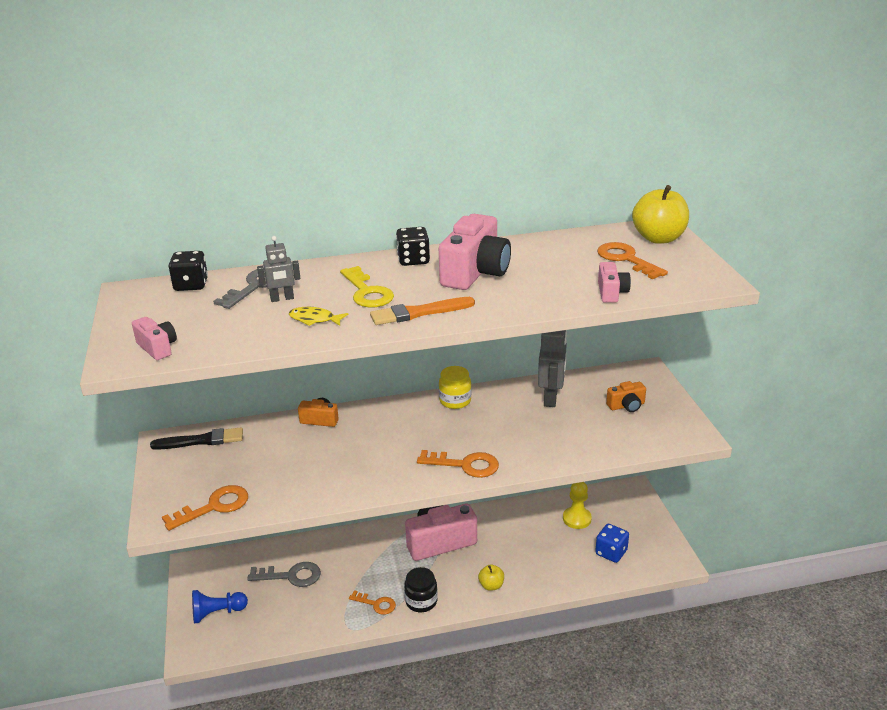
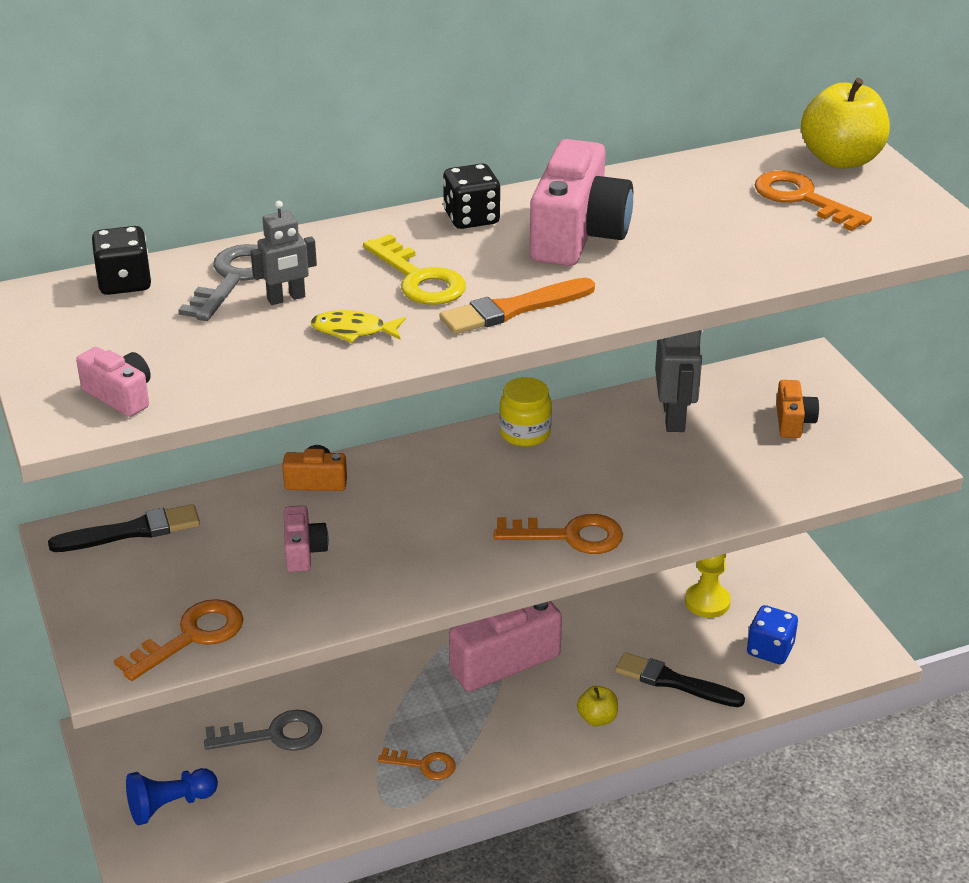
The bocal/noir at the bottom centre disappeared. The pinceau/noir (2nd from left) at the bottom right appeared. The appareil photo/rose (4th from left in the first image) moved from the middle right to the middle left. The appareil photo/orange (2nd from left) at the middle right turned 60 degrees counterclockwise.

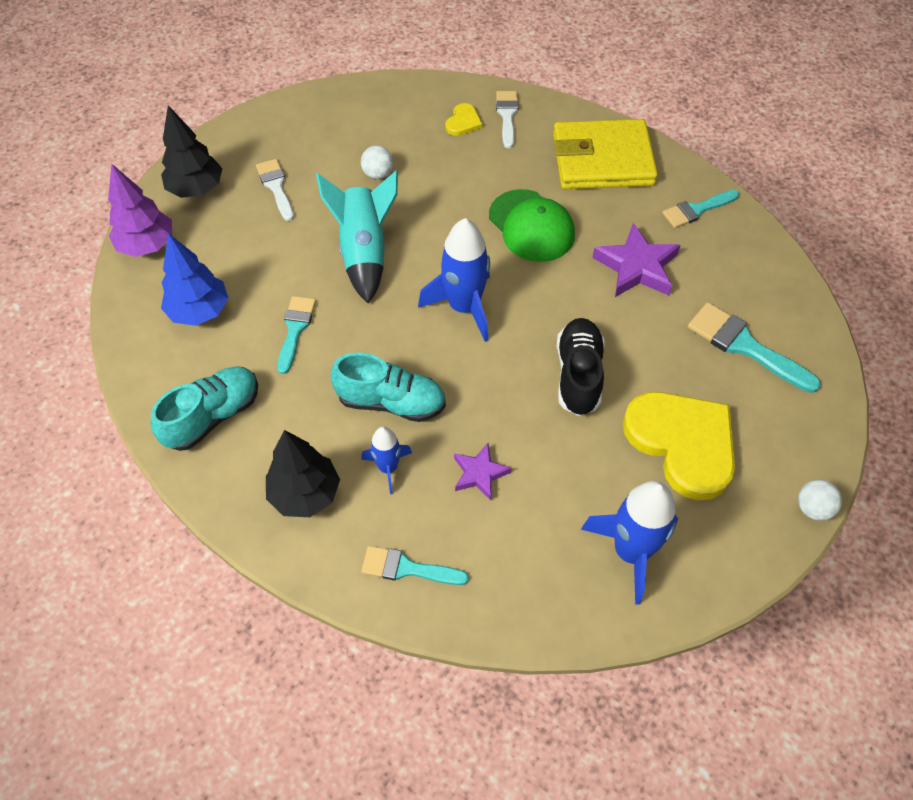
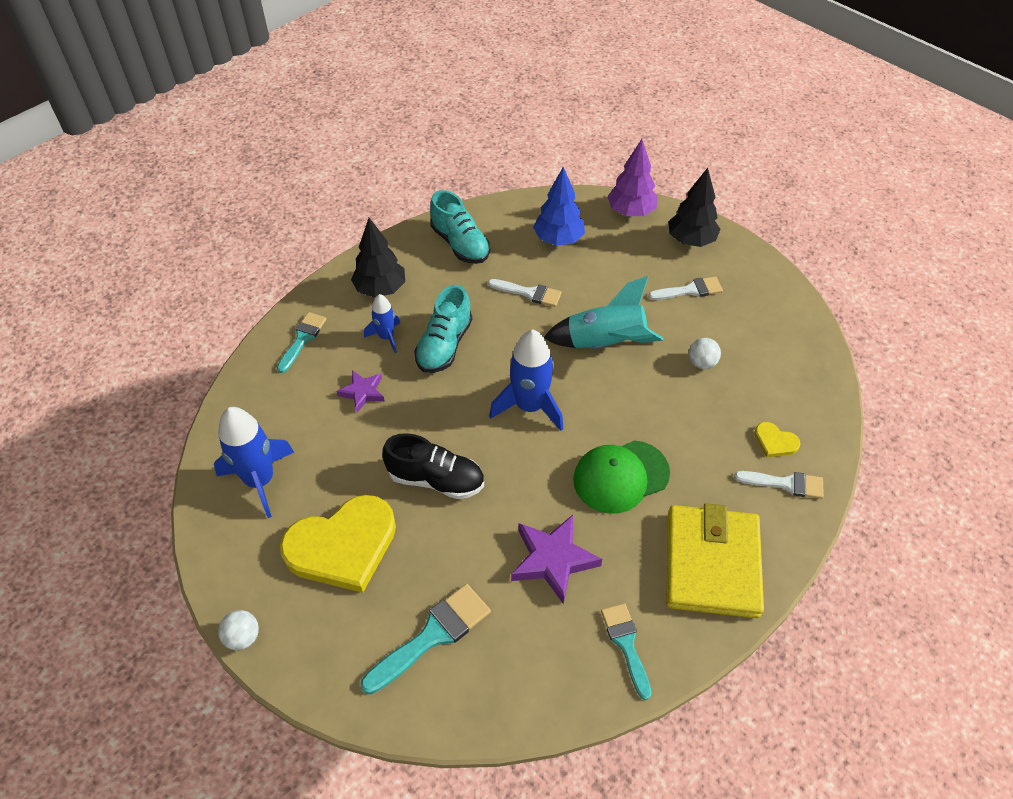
The pinceau/turquoise (1st from left) at the middle left became the pinceau/blanc (1st from left) at the centre.

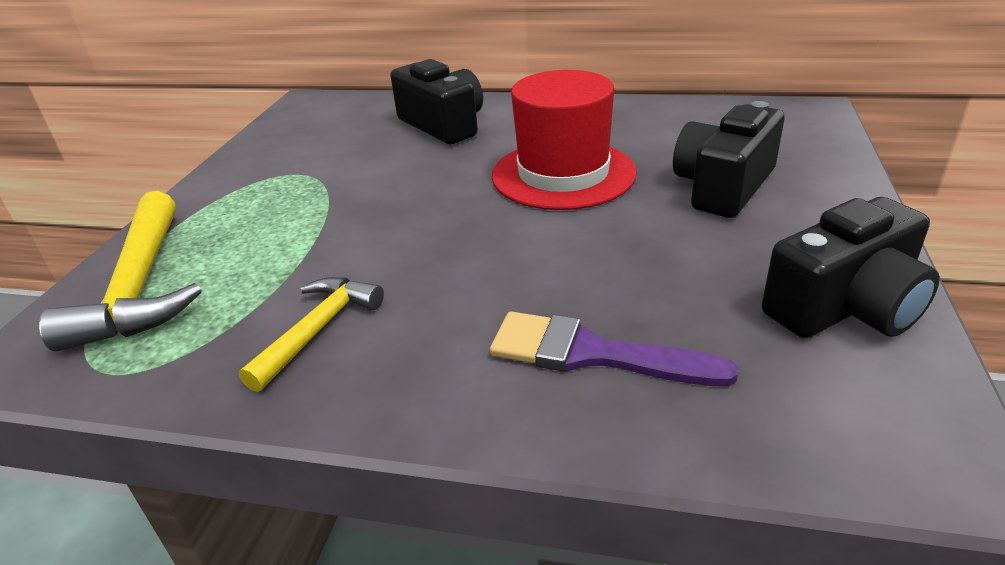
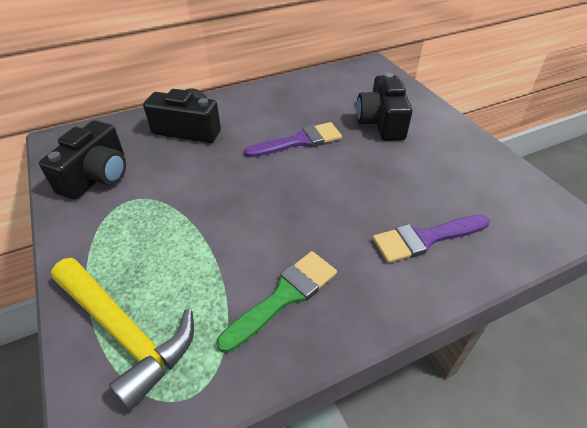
The appareil photo/noir (3rd from left in the first image) moved from the middle right to the middle left. The marteau/jaune (2nd from left) at the middle left was replaced by the pinceau/vert at the bottom centre. The chapeau/rouge at the top centre was replaced by the pinceau/violet (1st from left) at the top centre.

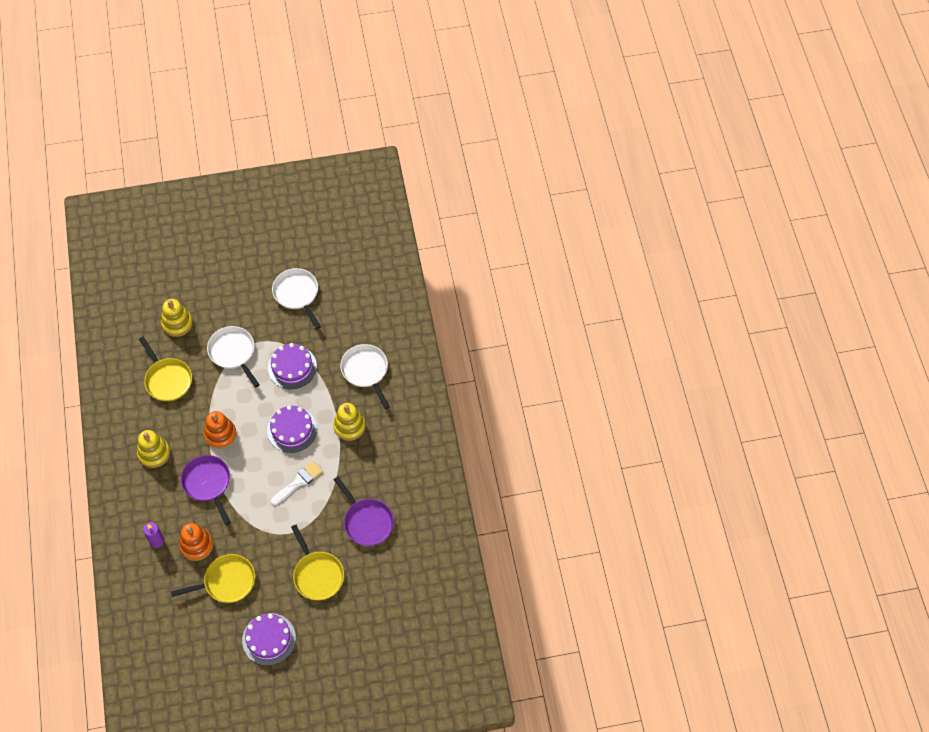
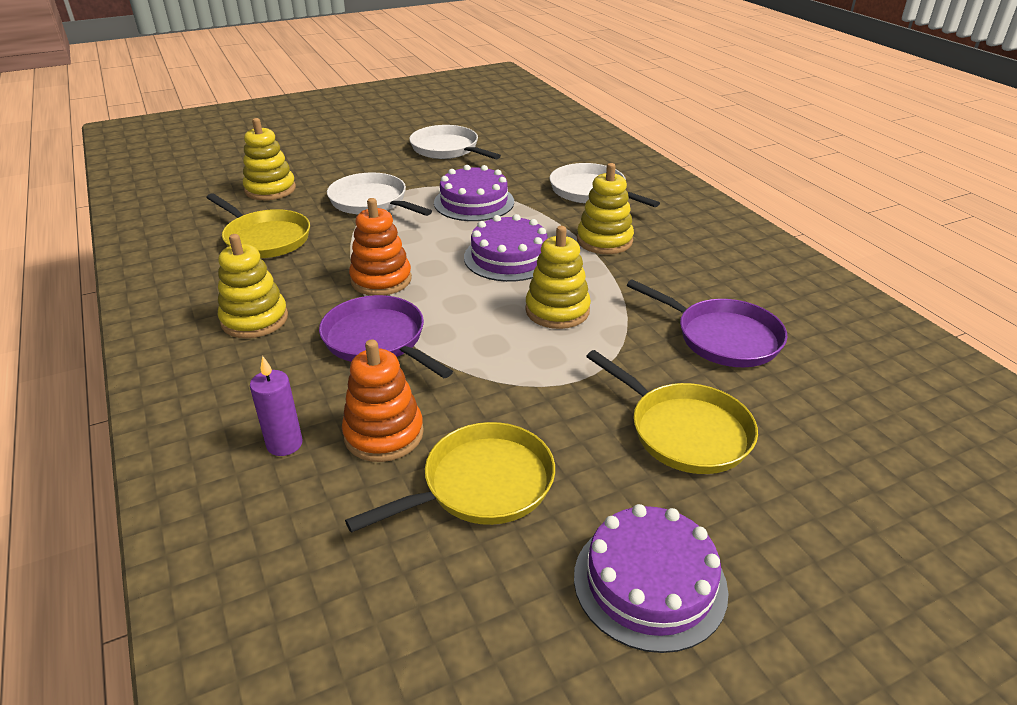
The pinceau/blanc at the middle left was replaced by the jouet à empiler/jaune (3rd from left) at the centre.

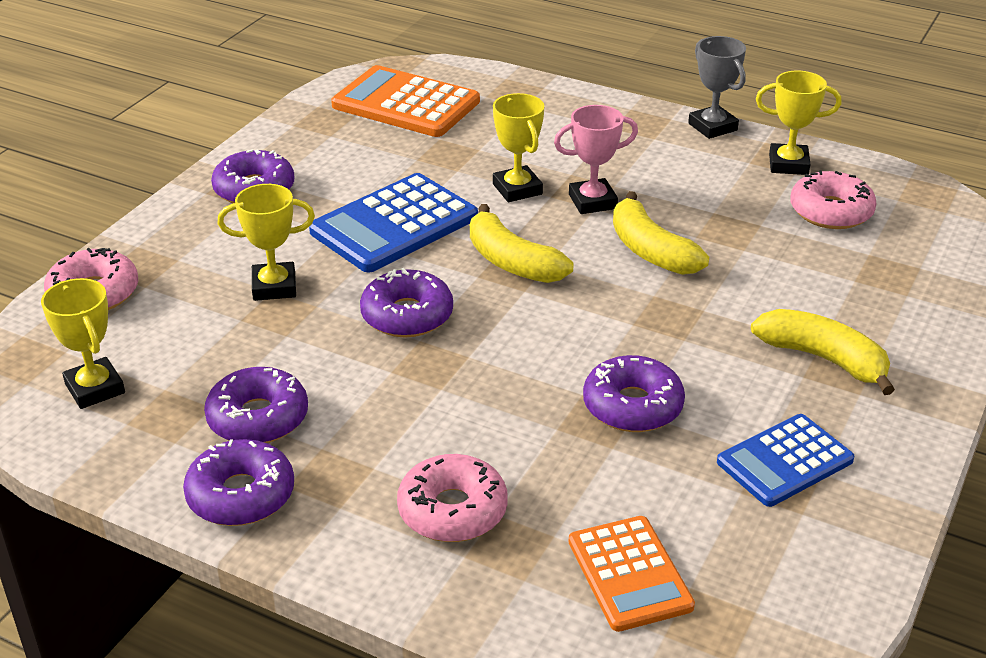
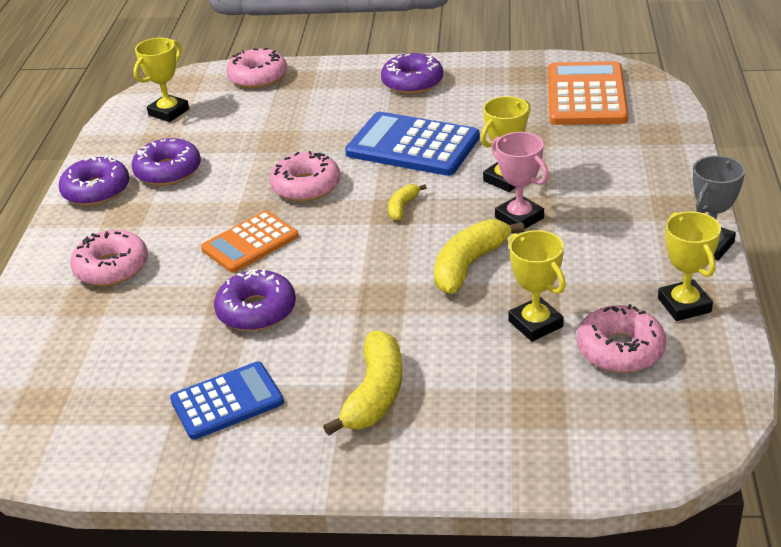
The trophée/jaune (2nd from left in the first image) moved from the middle left to the middle right. The calculatrice/orange (2nd from left in the first image) moved from the bottom centre to the middle left. The beignet/violet (4th from left) at the centre became the beignet/rose (3rd from left) at the top centre. The calculatrice/bleu (2nd from left in the first image) at the bottom right turned 120 degrees clockwise. The banane/jaune (1st from left in the first image) at the centre changed to 0.52 times the size.

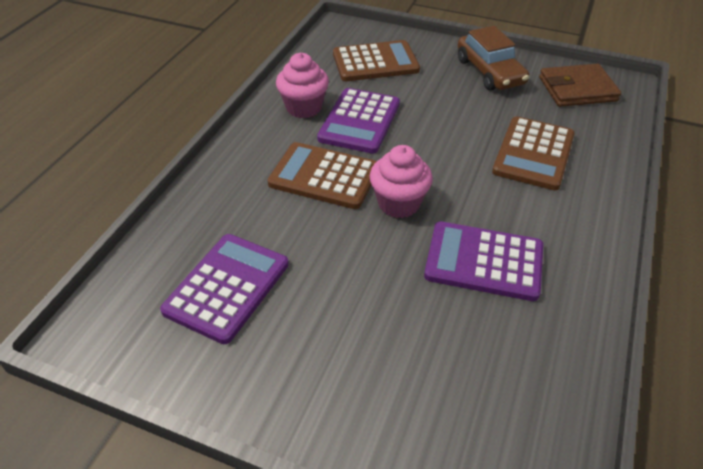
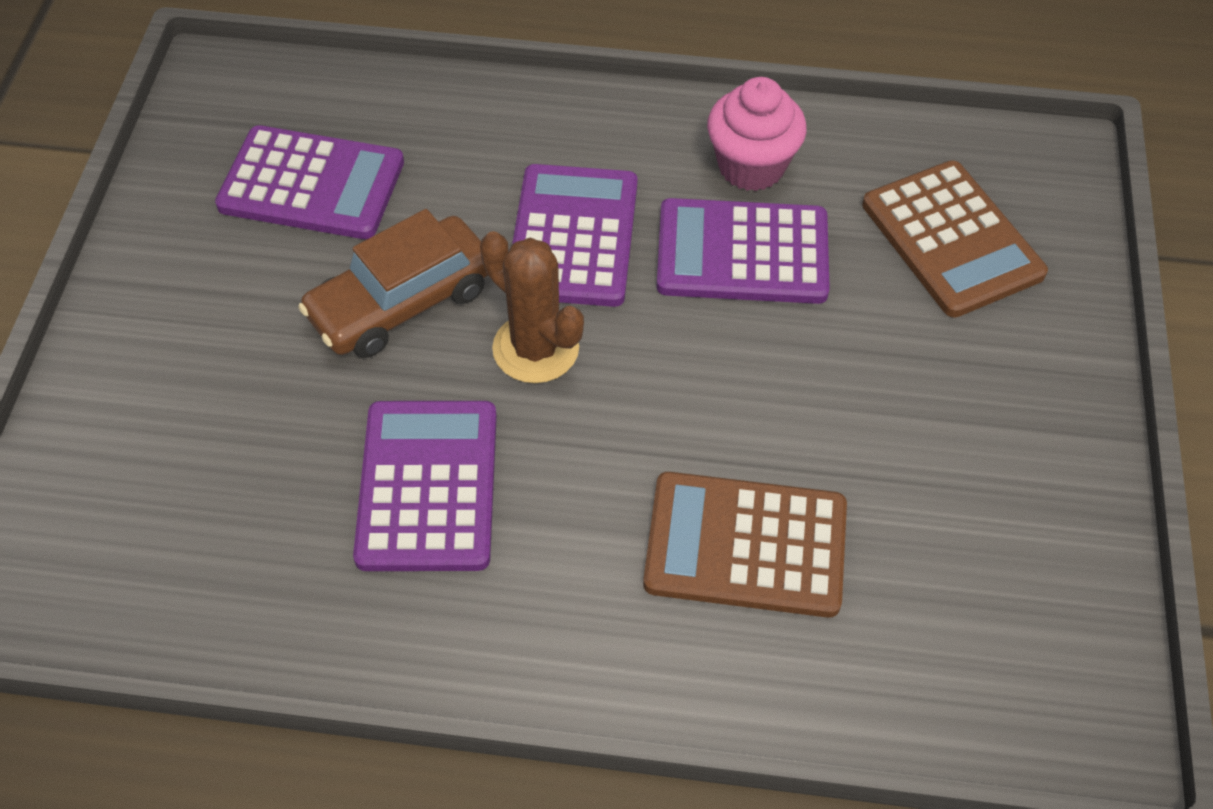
The portefeuille/marron at the top right disappeared. The voiture/marron moved from the top right to the middle left. The muffin/rose (2nd from left) at the centre was replaced by the cactus/marron at the centre. The calculatrice/marron (1st from left) at the centre became the calculatrice/violet (3rd from left) at the top centre.

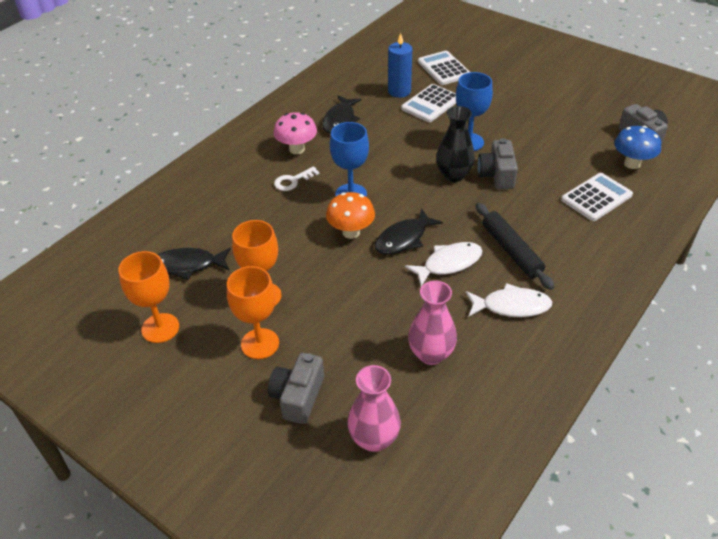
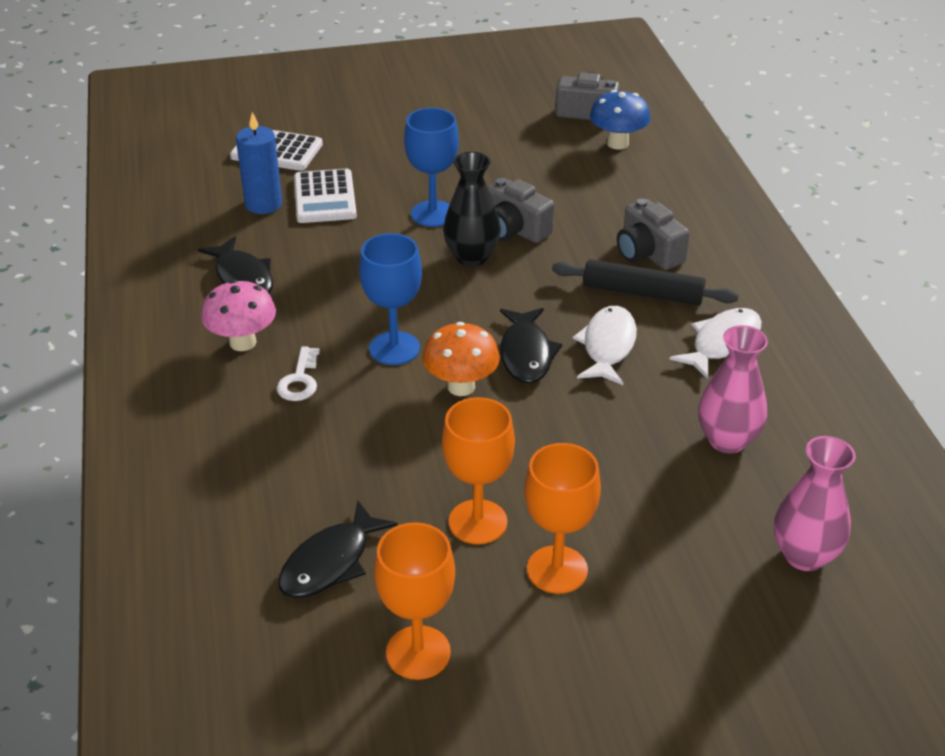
The calculatrice/blanc (3rd from left) at the middle right disappeared. The appareil photo/gris (1st from left in the first image) moved from the bottom centre to the top right.

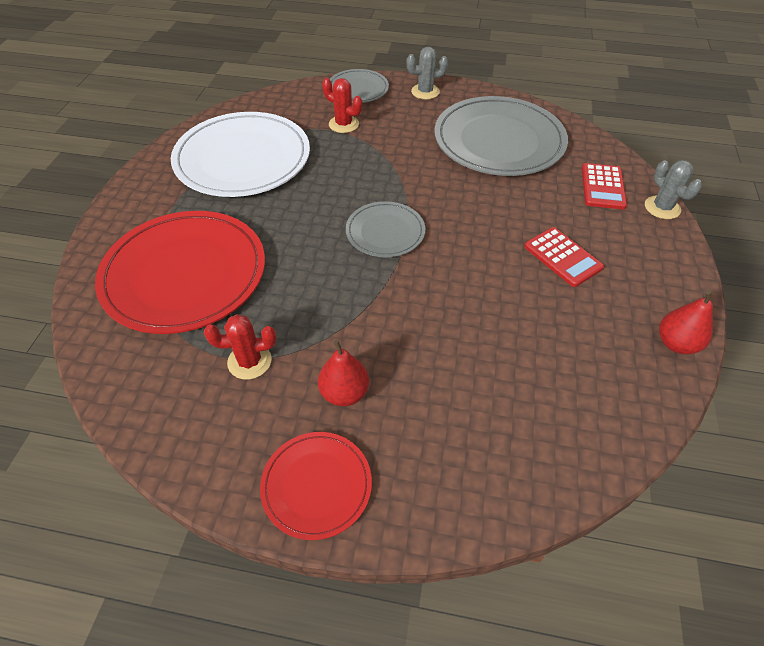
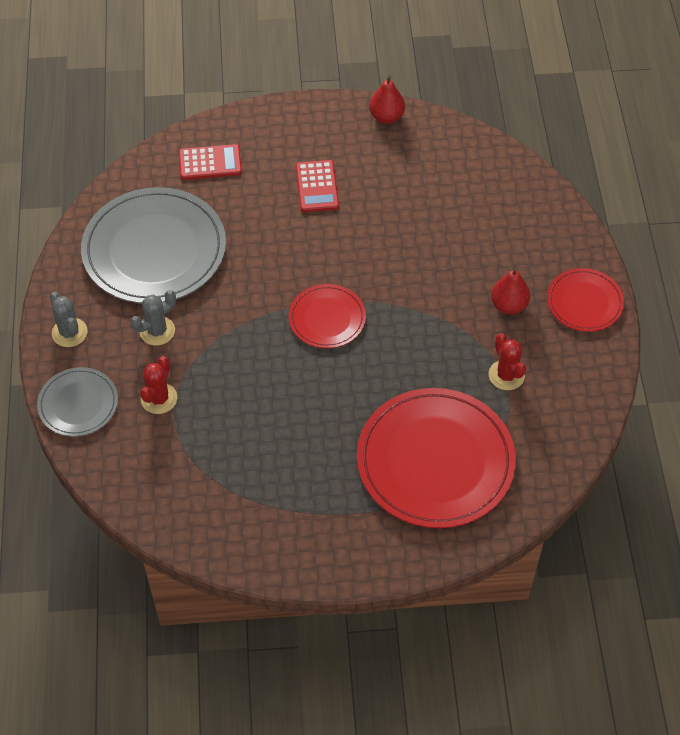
The assiette/blanc at the top left disappeared. The cactus/gris (2nd from left) moved from the top right to the middle left. The assiette/gris (2nd from left) at the centre became the assiette/rouge (1st from left) at the centre. The calculatrice/rouge (1st from left in the first image) at the middle right turned 135 degrees clockwise.

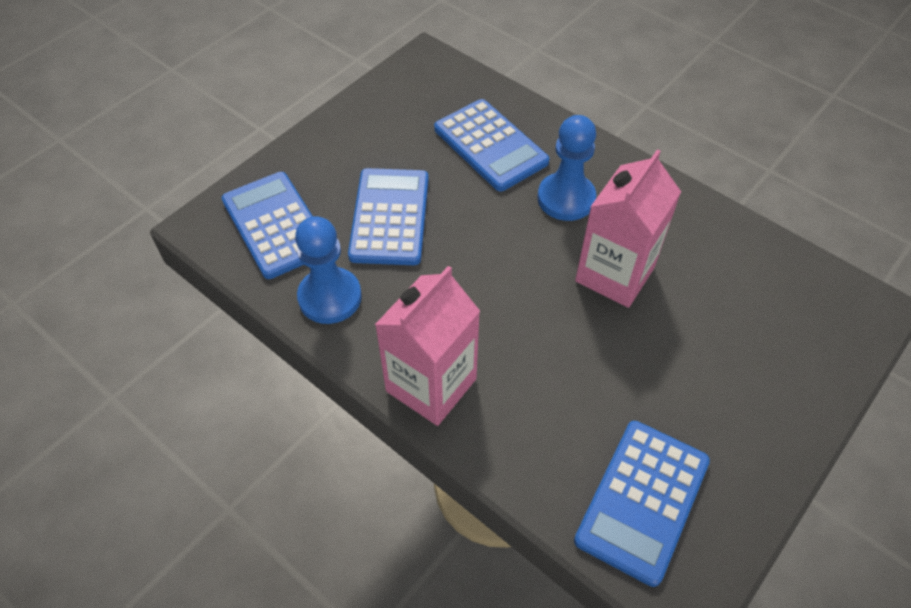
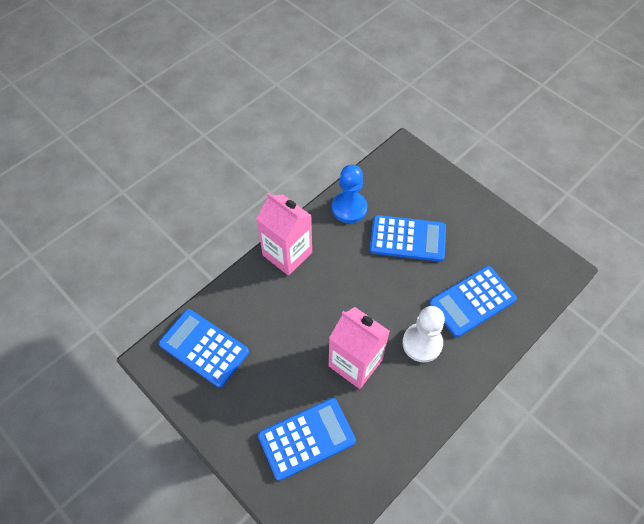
The calculatrice/bleu (1st from left in the first image) moved from the middle left to the bottom centre. The pion/bleu (2nd from left) at the top centre became the pion/blanc at the centre.

